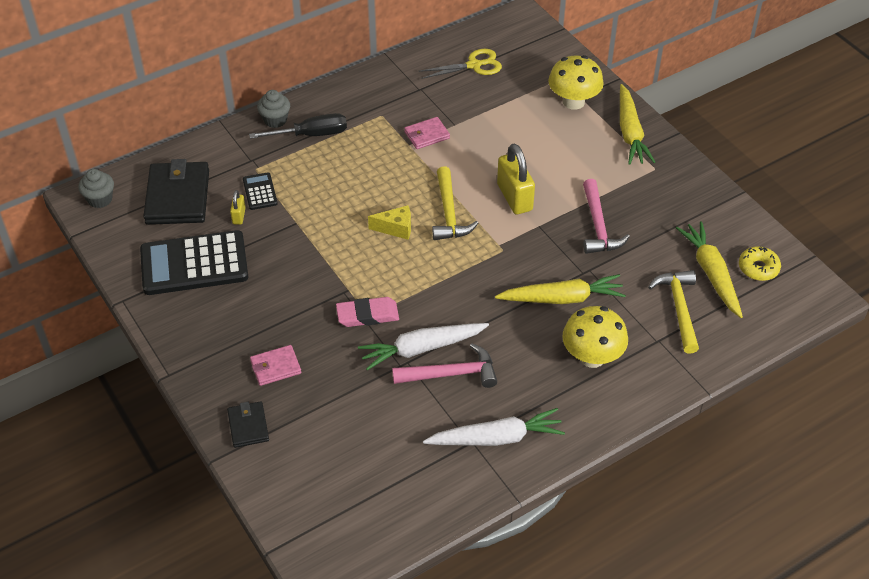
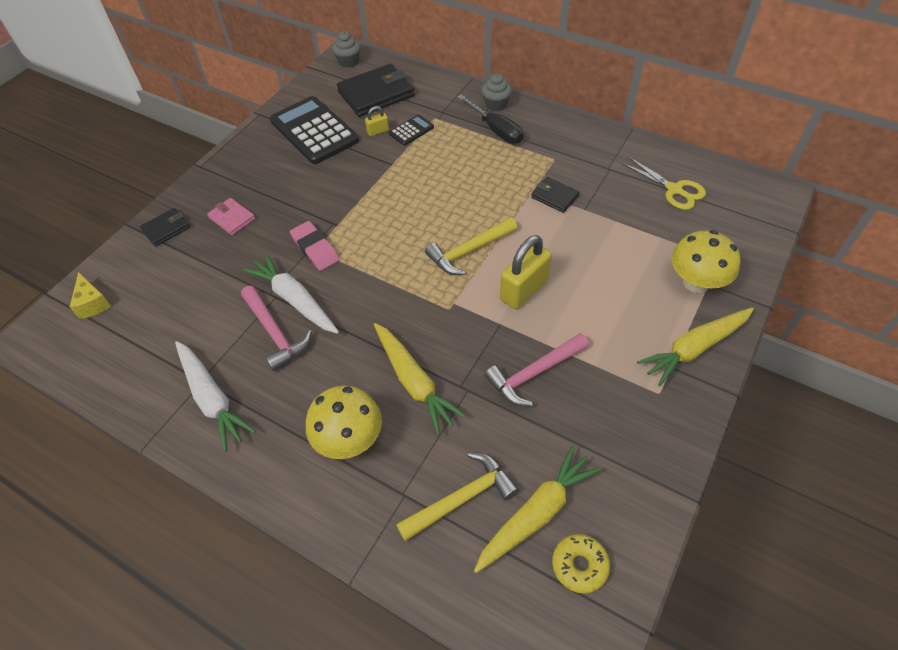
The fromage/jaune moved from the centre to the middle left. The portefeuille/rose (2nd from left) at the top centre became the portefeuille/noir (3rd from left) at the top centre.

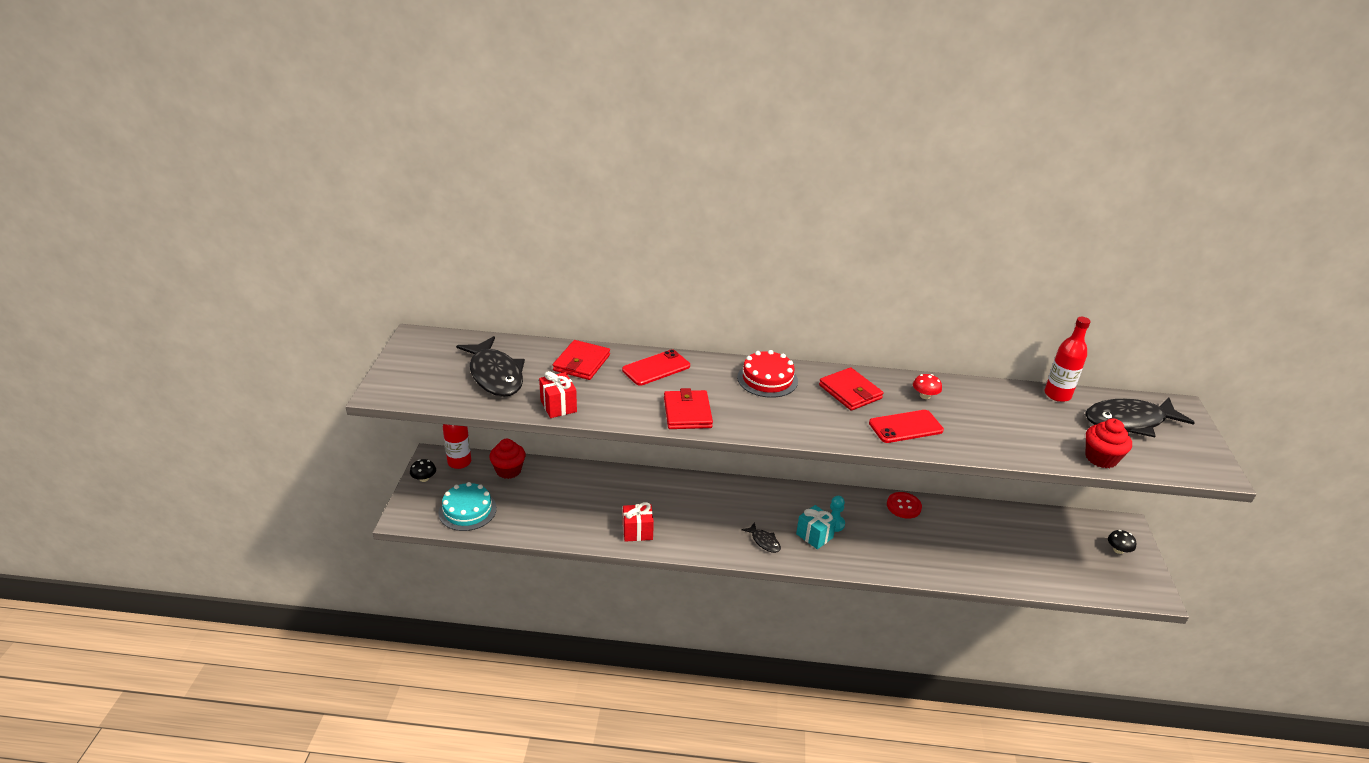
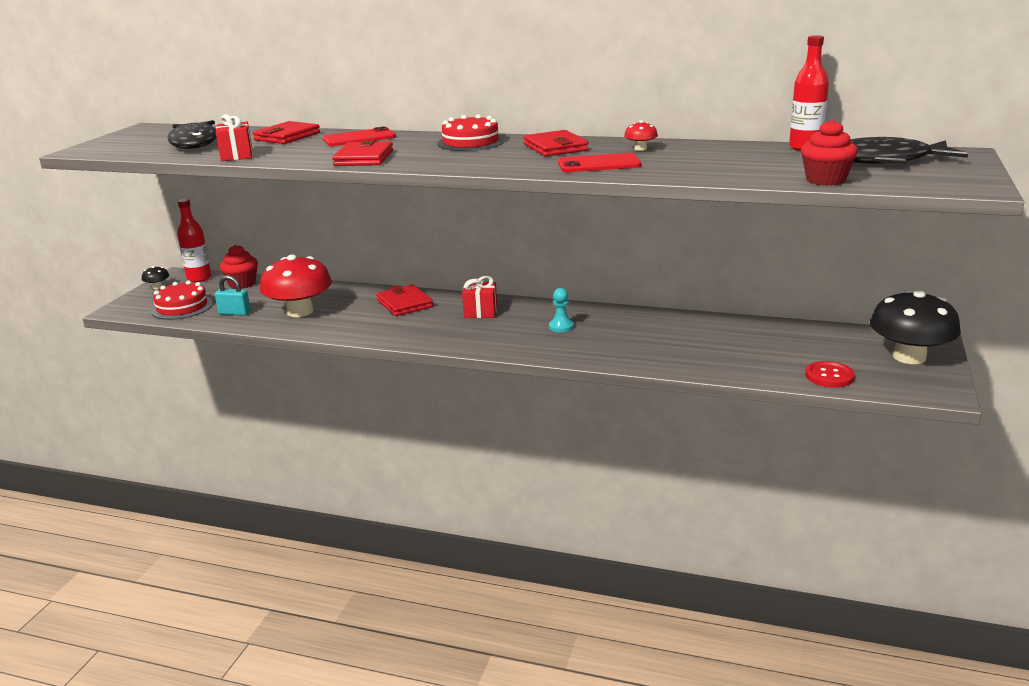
The poisson/noir (2nd from left) at the bottom centre disappeared. The cadeau/turquoise at the bottom centre disappeared. The cadenas/turquoise at the middle left appeared. The champignon/rouge (1st from left) at the middle left appeared. The portefeuille/rouge (3rd from left) at the centre appeared. The cadeau/rouge (2nd from left) moved from the bottom centre to the centre. The bouton/rouge moved from the centre to the middle right. The gâteau/turquoise at the centre became the gâteau/rouge (1st from left) at the middle left. The champignon/noir (2nd from left) at the bottom right changed to 2.46 times the size.

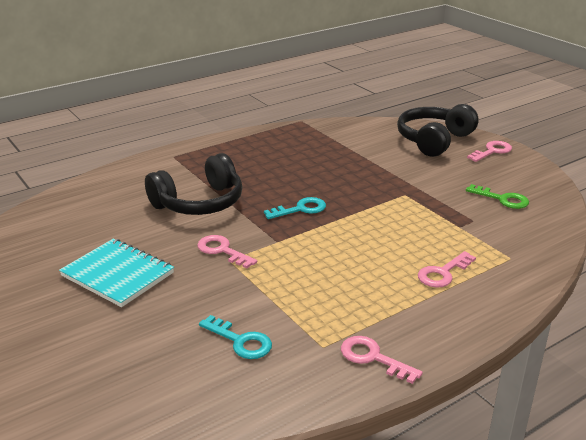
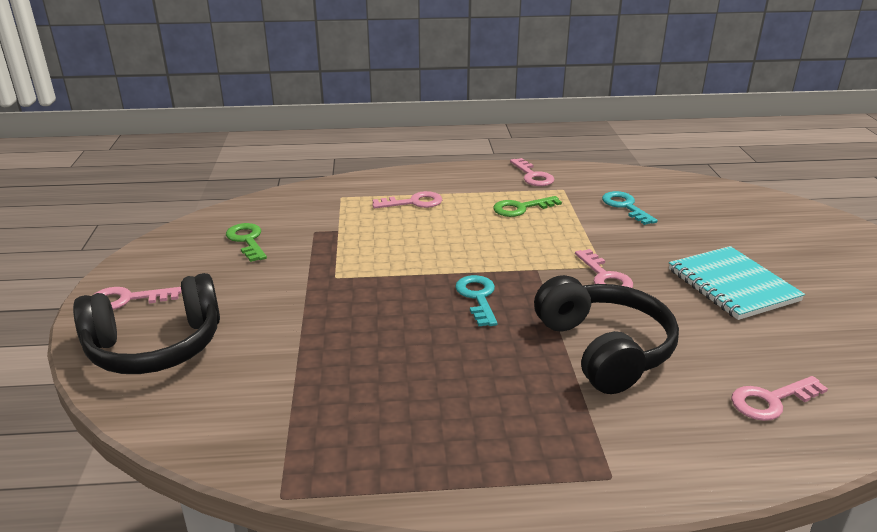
The clé/vert (2nd from left) at the centre appeared. The clé/rose (5th from left) at the bottom right appeared. The casque audio/noir (1st from left in the first image) at the middle left turned 75 degrees clockwise. The clé/turquoise (2nd from left in the first image) at the centre turned 75 degrees clockwise.

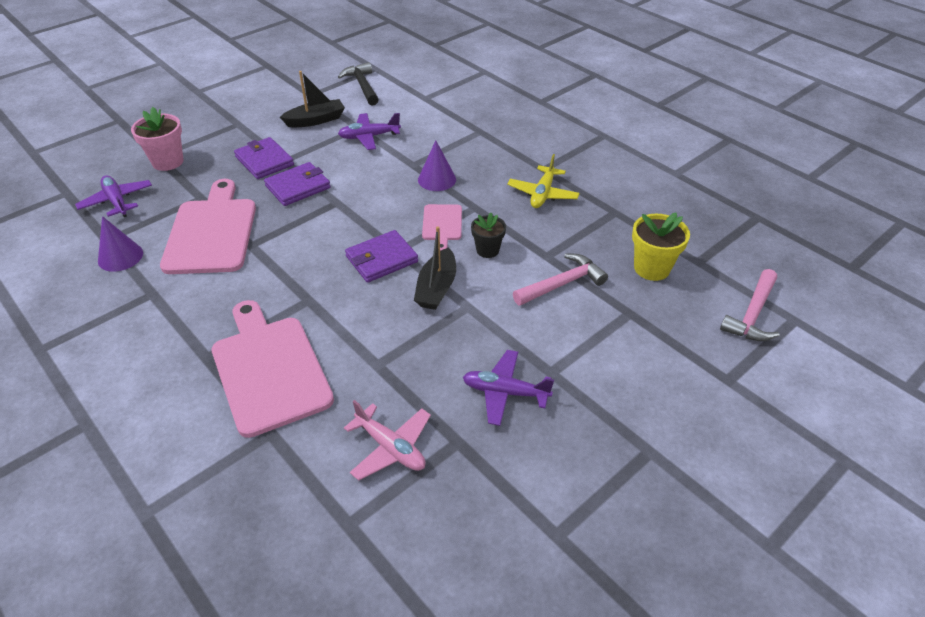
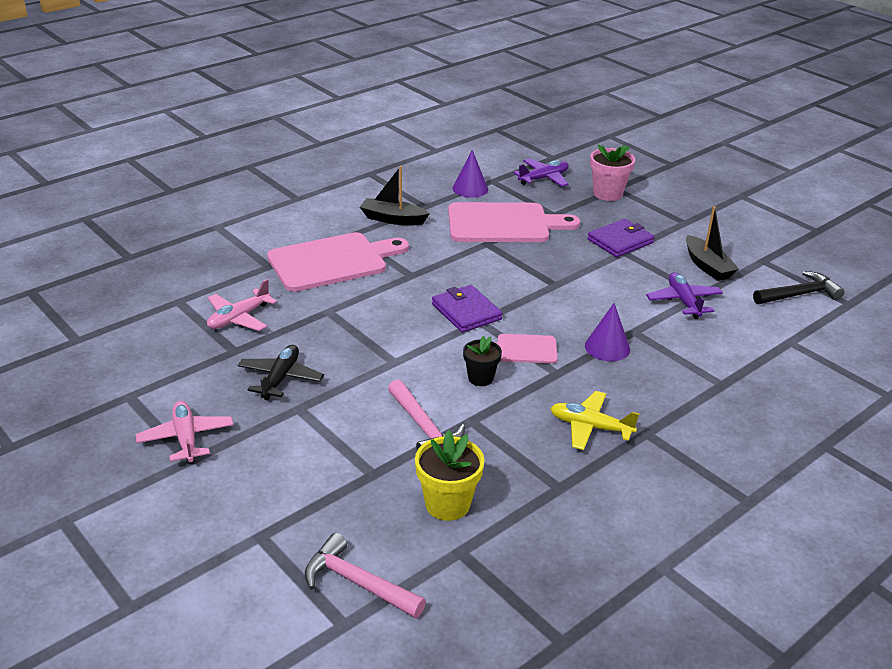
The portefeuille/violet (2nd from left) at the top left disappeared. The avion/rose (1st from left) at the middle left appeared. The bateau/noir (2nd from left in the first image) moved from the centre to the top centre. The avion/violet (3rd from left) at the centre became the avion/noir at the middle left.

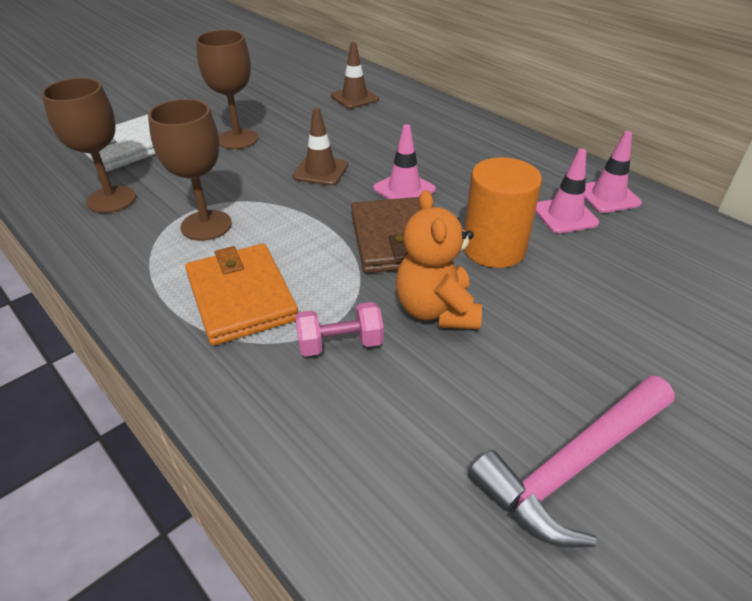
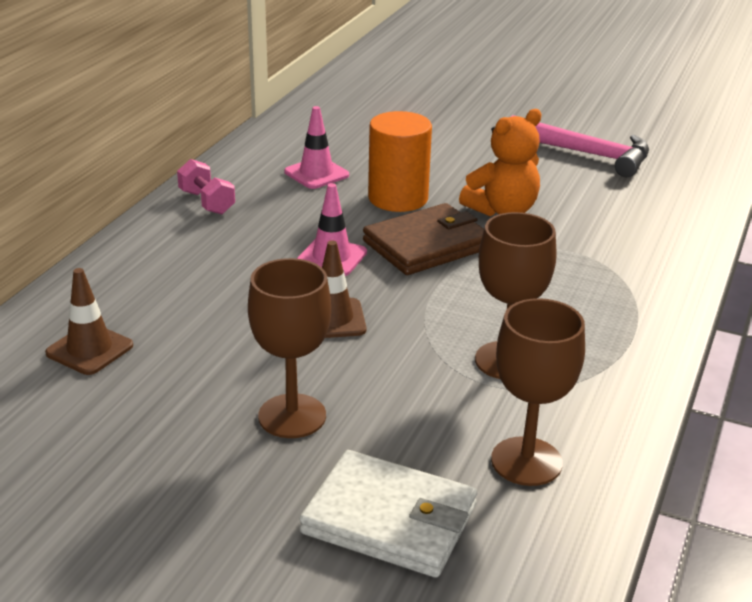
The portefeuille/orange at the middle left disappeared. The cône de chantier/rose (3rd from left) at the top right disappeared. The haltère/rose moved from the centre to the top left.

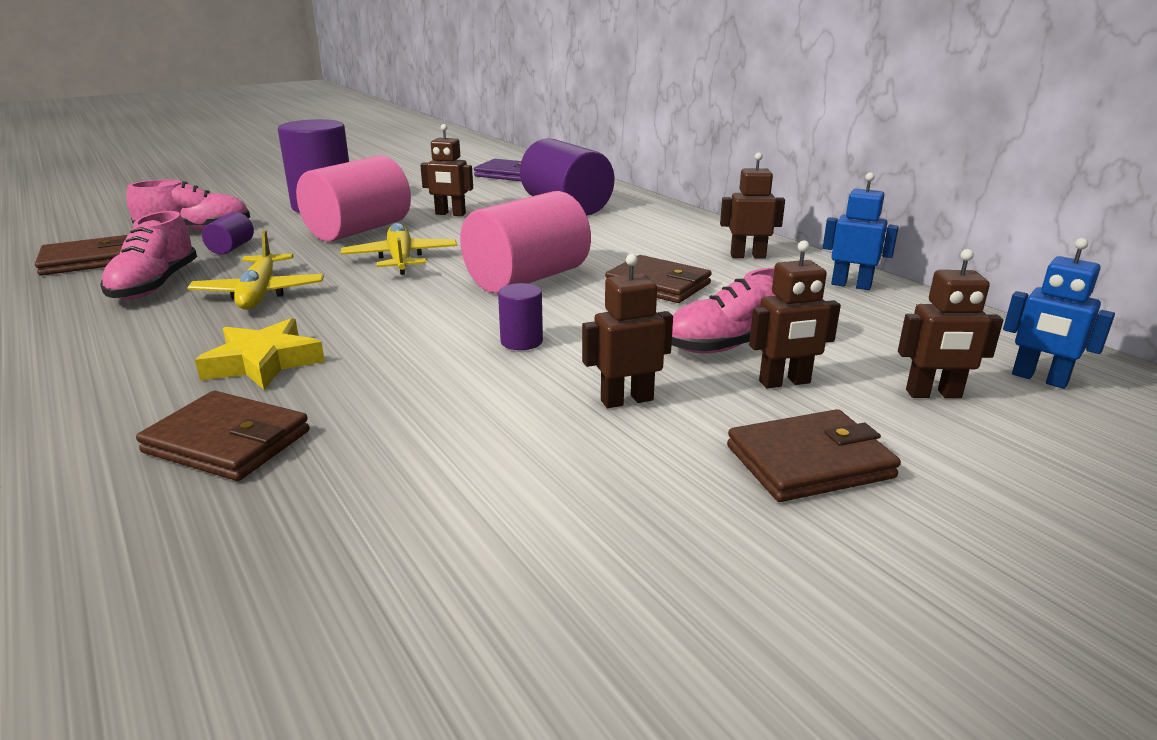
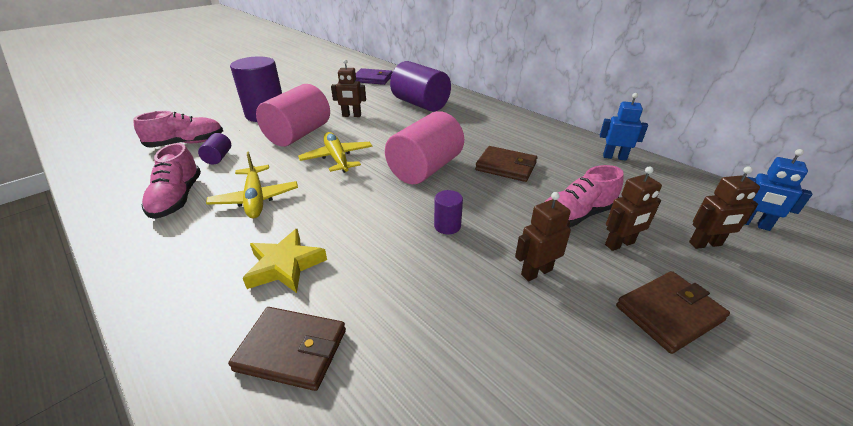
The portefeuille/marron (1st from left) at the middle left disappeared. The robot/marron (3rd from left) at the top centre disappeared.

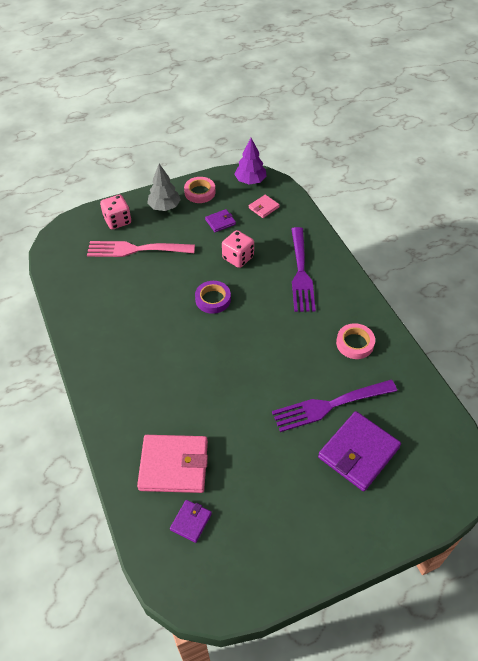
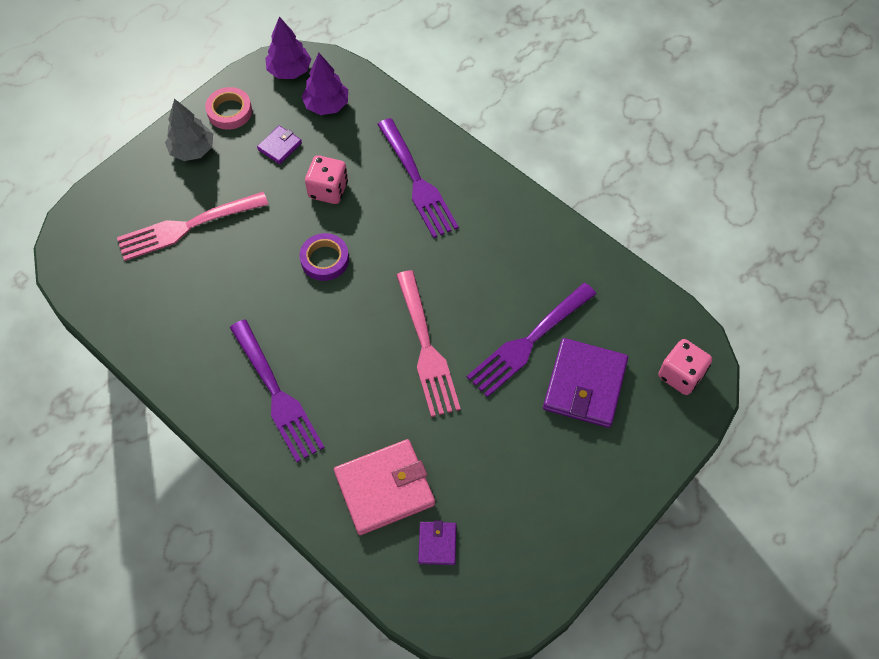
The ruban adhésif/rose (2nd from left) at the middle right disappeared. The fourchette/violet (1st from left) at the middle left appeared. The fourchette/rose (2nd from left) at the centre appeared. The dé/rose (1st from left in the first image) moved from the top left to the middle right. The portefeuille/rose (2nd from left) at the top centre was replaced by the arbre/violet (2nd from left) at the top centre.

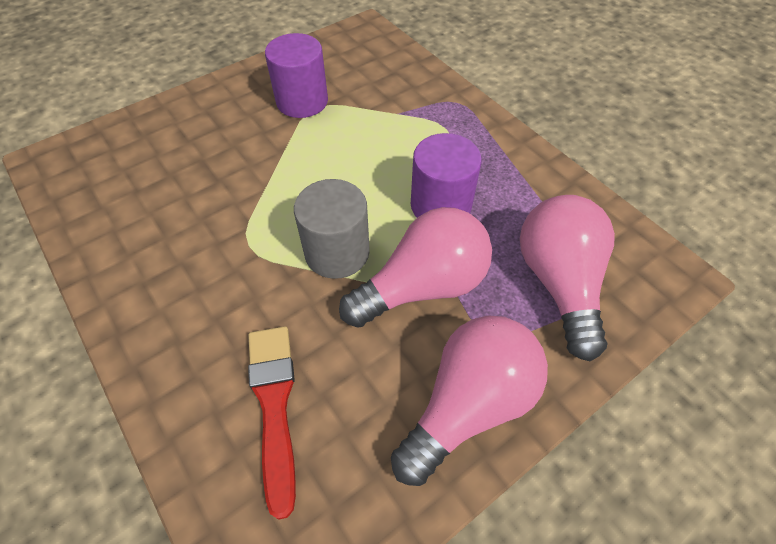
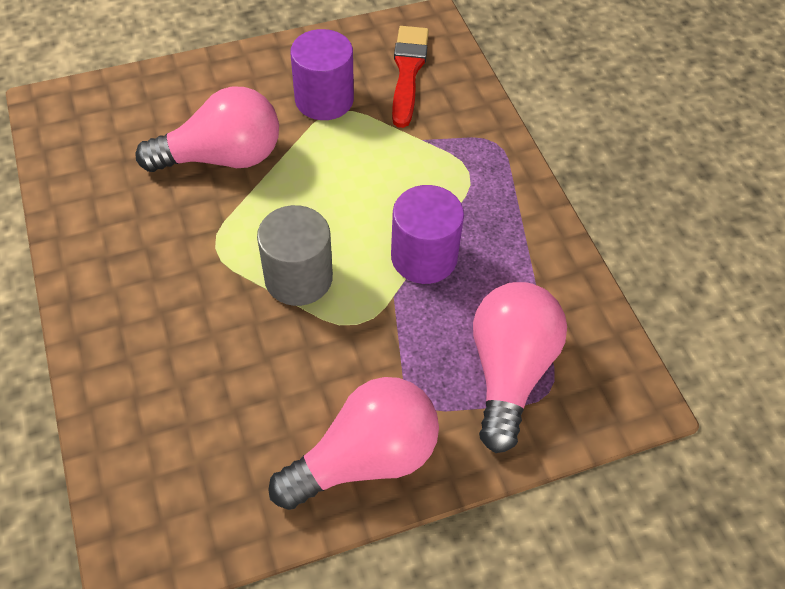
The pinceau/rouge moved from the bottom centre to the top centre. The ampoule/rose (1st from left) moved from the centre to the top left.

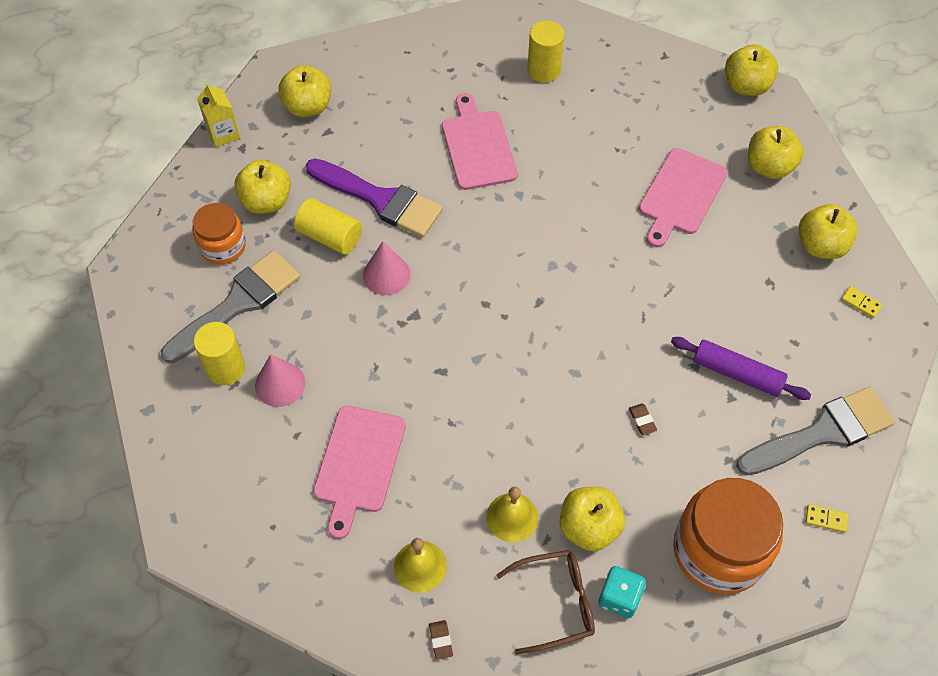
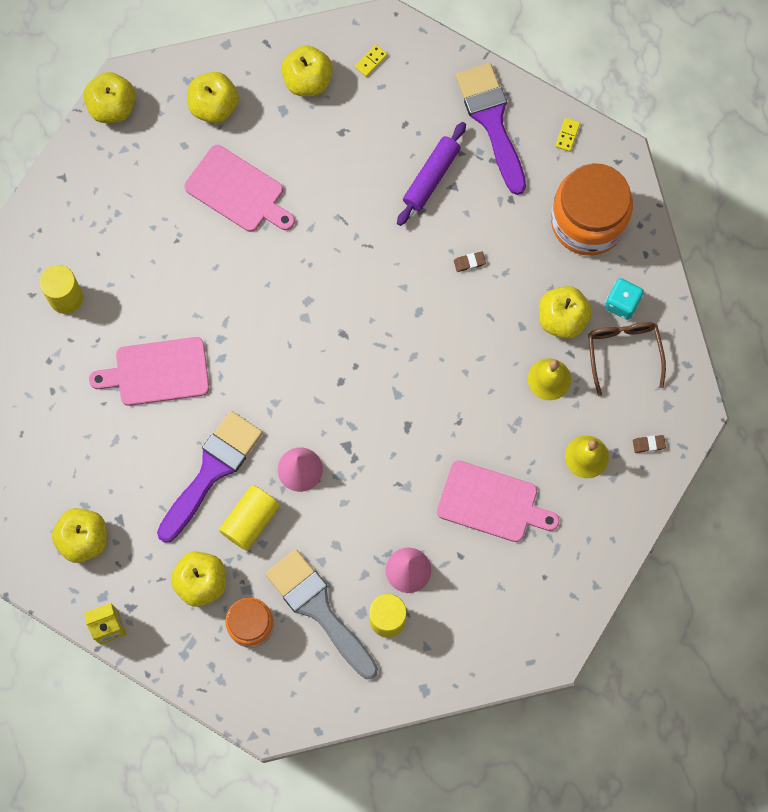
The pinceau/gris (2nd from left) at the middle right became the pinceau/violet (2nd from left) at the top centre.

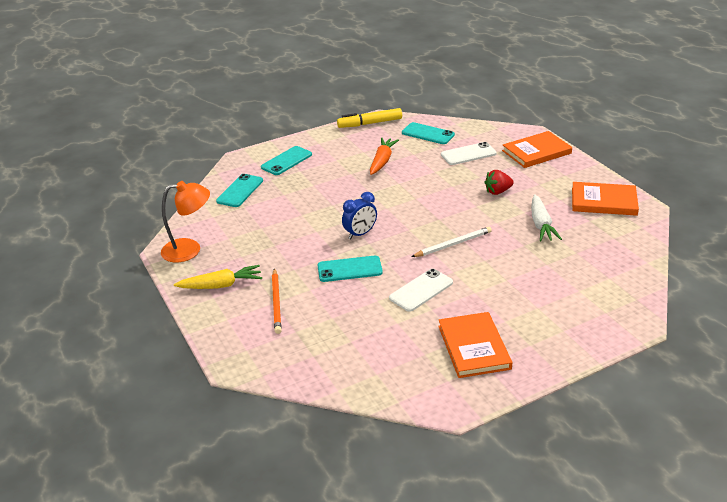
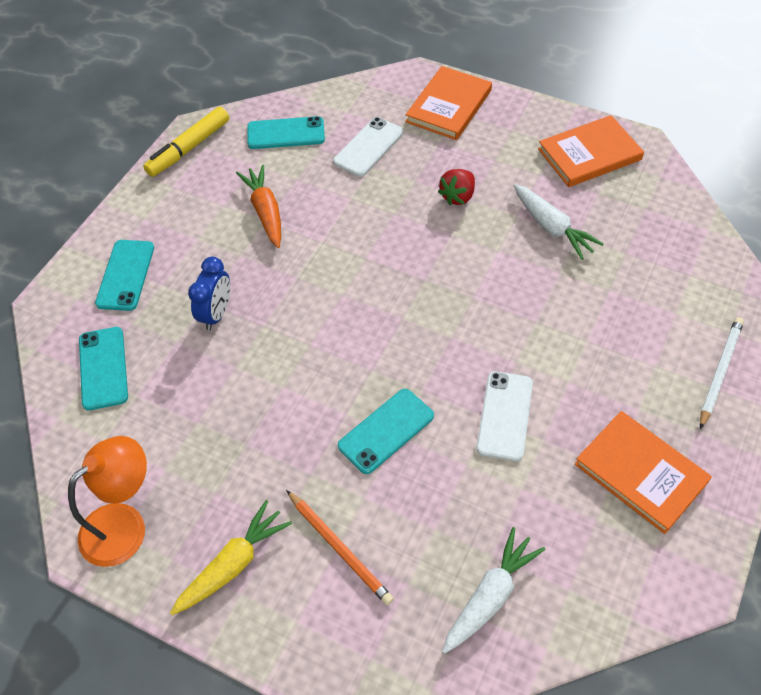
The carotte/blanc (1st from left) at the bottom centre appeared. The réveil/bleu moved from the centre to the middle left. The crayon/blanc moved from the centre to the middle right.

